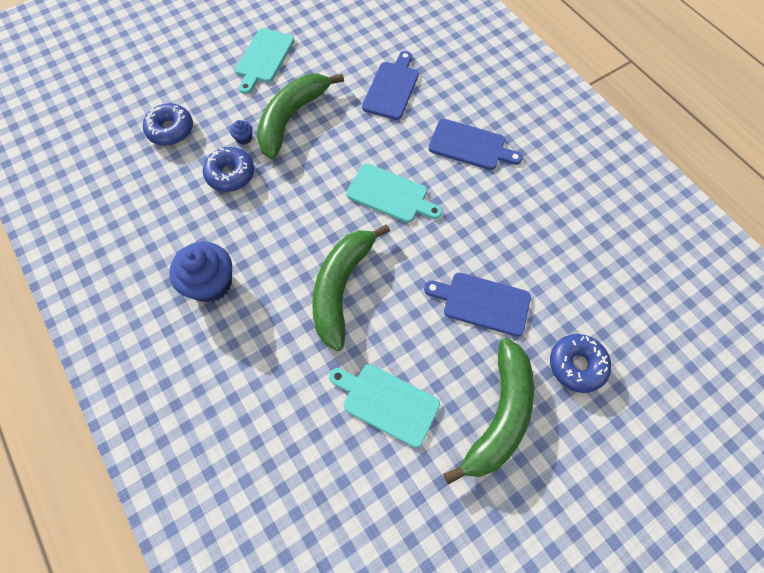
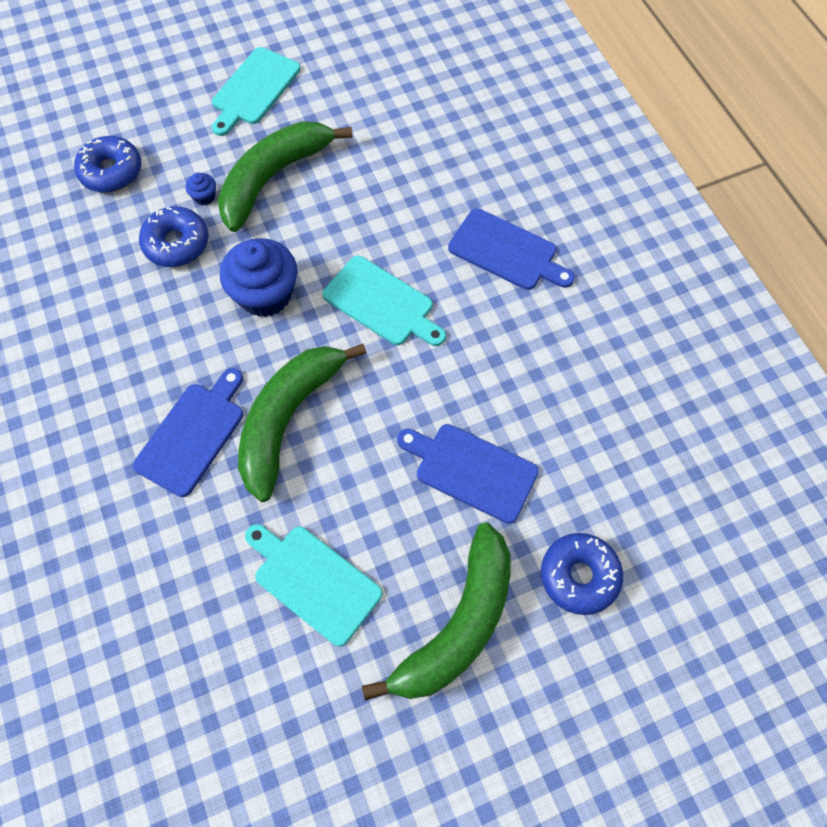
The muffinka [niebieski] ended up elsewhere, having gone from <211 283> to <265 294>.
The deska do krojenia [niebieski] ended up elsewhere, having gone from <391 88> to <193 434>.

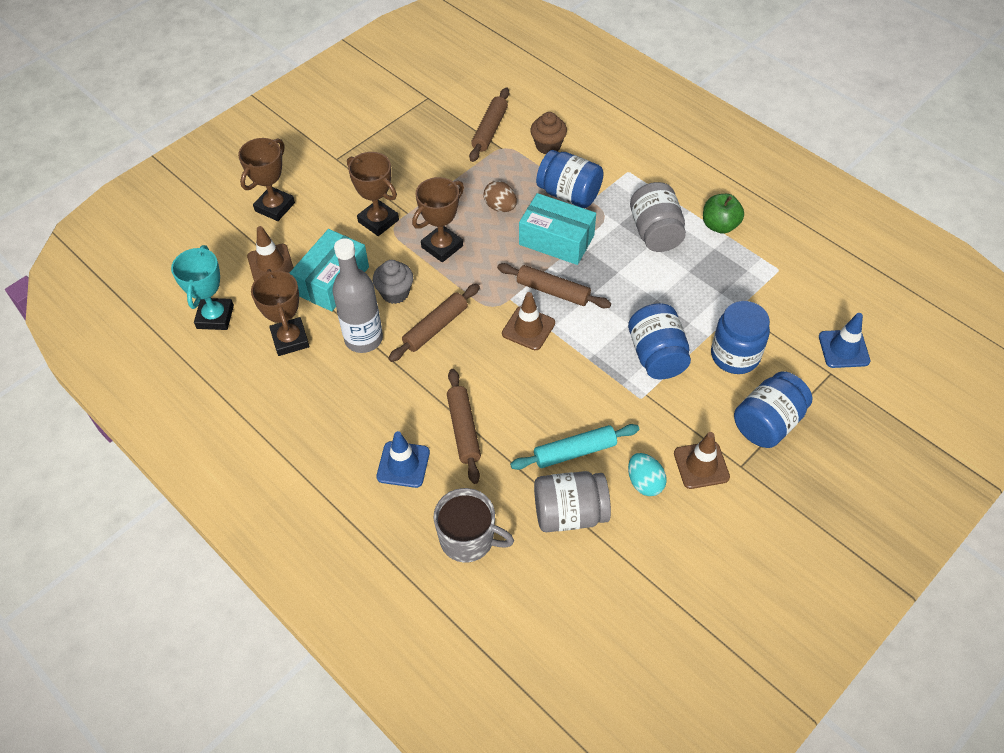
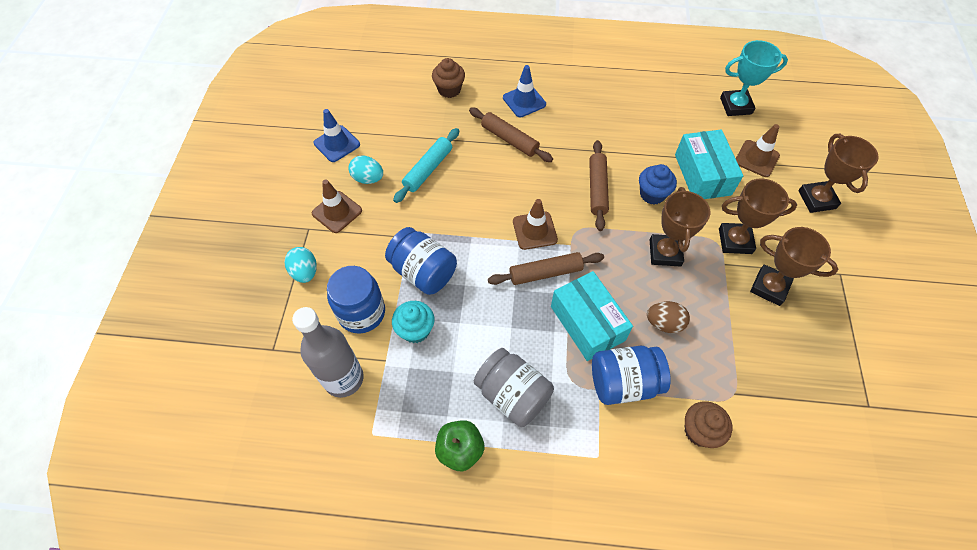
The second view lost the wałek do ciasta [brązowy] at <490 130>.
The second view lost the słoik [szary] at <570 513>.
The second view gained the muffinka [turkusowy] at <415 330>.
The puchar [brązowy] ended up elsewhere, having gone from <290 339> to <769 287>.
The butelka [szary] ended up elsewhere, having gone from <363 339> to <343 379>.
The pachołek [niebieski] ended up elsewhere, having gone from <843 349> to <337 144>.
Where the kubek [szary] stood at <468 539>, the muffinka [brązowy] came to stand at <449 90>.
Where the słoik [niebieski] stood at <767 423>, the jajko [turkusowy] came to stand at <305 272>.
What was the muffinka [szary] at <395 293> turned into the muffinka [niebieski] at <652 194>.
The puchar [turkusowy] at <215 317> ended up facing another way, 60 degrees counterclockwise from before.
The pudełko [turkusowy] at <556 240> ended up facing another way, 75 degrees clockwise from before.

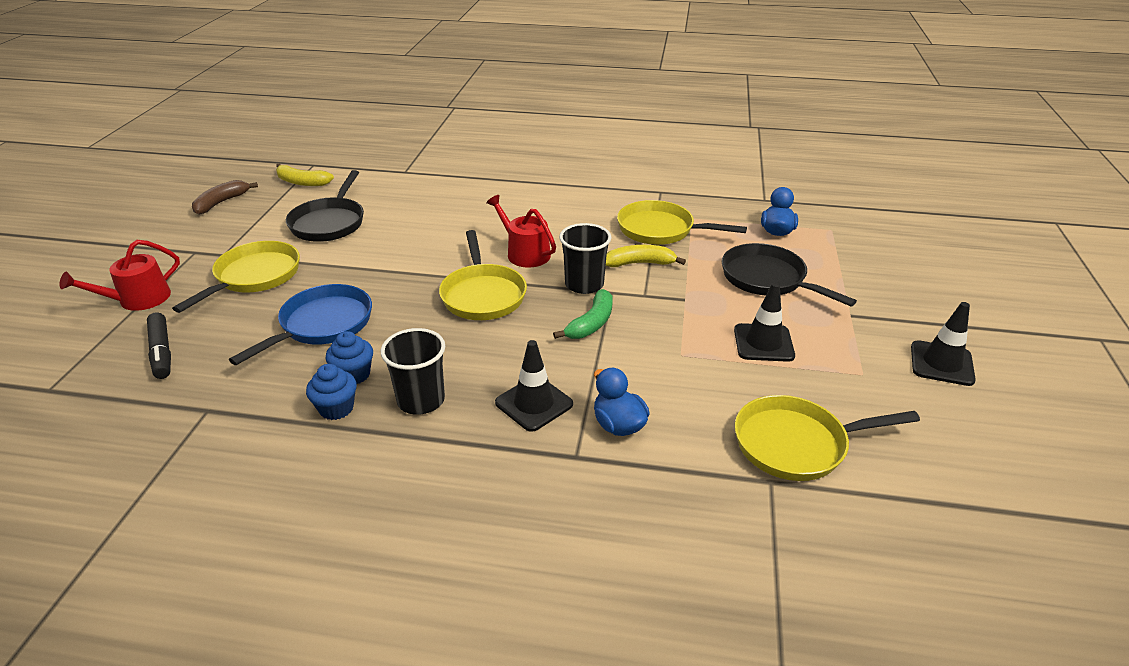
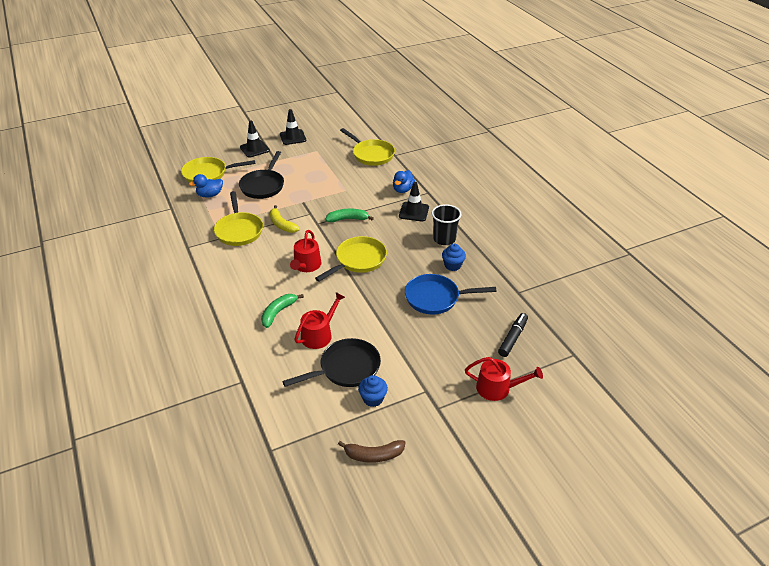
The second view lost the banan [żółty] at <302 182>.
The second view lost the szklanka [czarny] at <584 284>.
The second view gained the banan [zielony] at <278 312>.
The second view gained the konewka [czerwony] at <319 334>.
The patelnia [żółty] ended up elsewhere, having gone from <254 277> to <208 174>.
The muffinka [niebieski] ended up elsewhere, having gone from <336 408> to <373 399>.
The pachołek [czarny] ended up elsewhere, having gone from <763 343> to <254 149>.

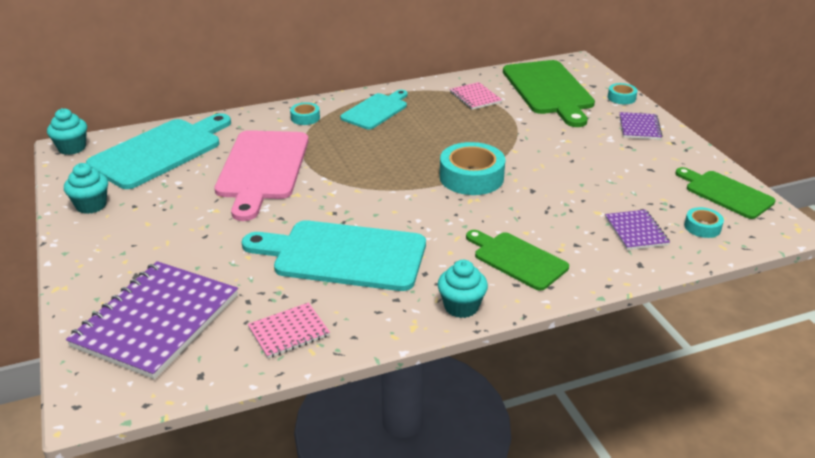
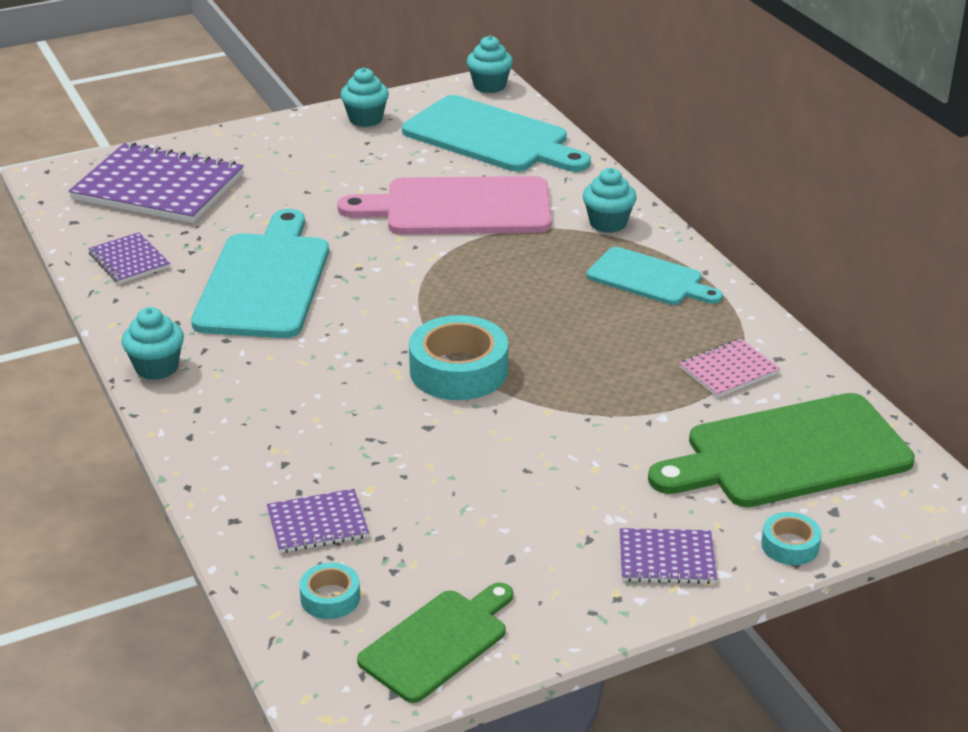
The second view lost the deska do krojenia [zielony] at <517 259>.
Where the taśma klejąca [turkusowy] stood at <305 118>, the muffinka [turkusowy] came to stand at <608 223>.
What was the zeszyt [różowy] at <289 332> turned into the zeszyt [fioletowy] at <129 260>.

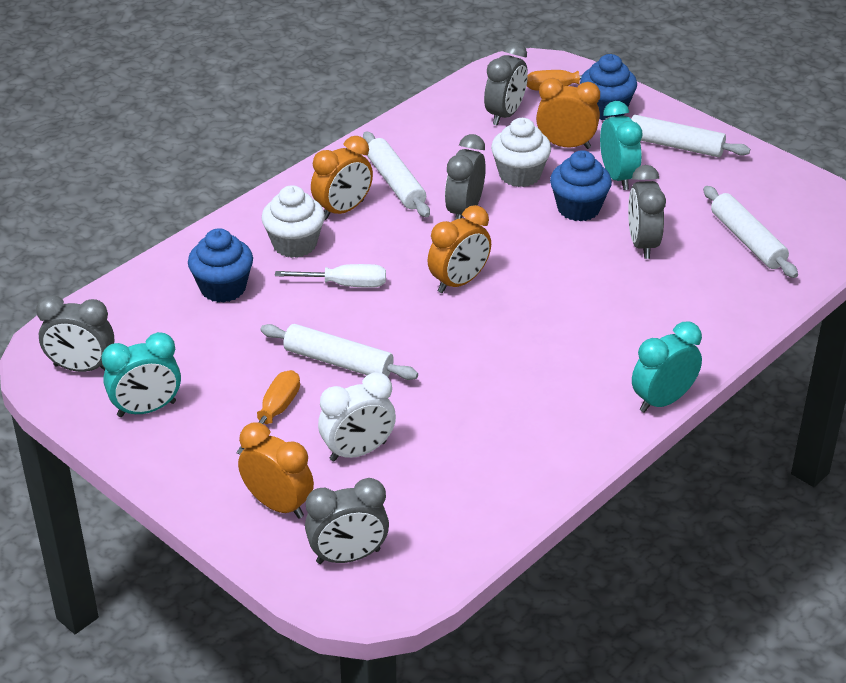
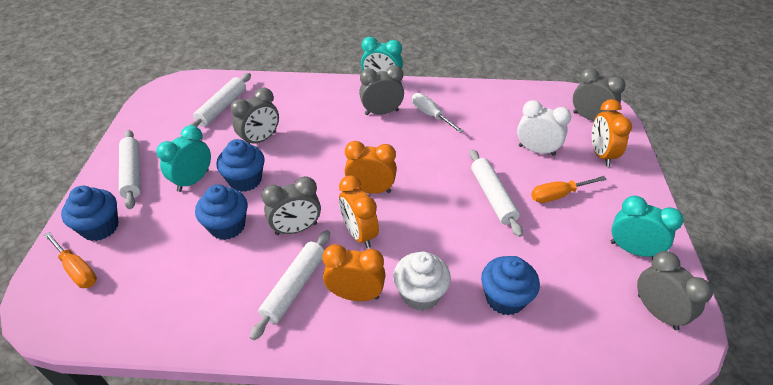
The śrubokręt [biały] ended up elsewhere, having gone from <345 284> to <430 115>.
The budzik [szary] ended up elsewhere, having gone from <505 115> to <381 112>.
The budzik [pomarańczowy] ended up elsewhere, having gone from <566 145> to <359 234>.
What was the muffinka [biały] at <519 175> turned into the muffinka [niebieski] at <227 226>.

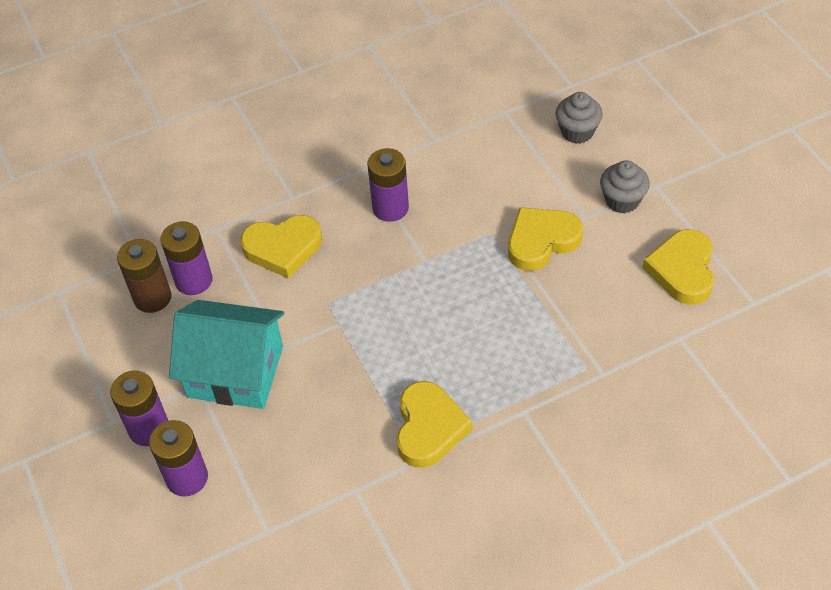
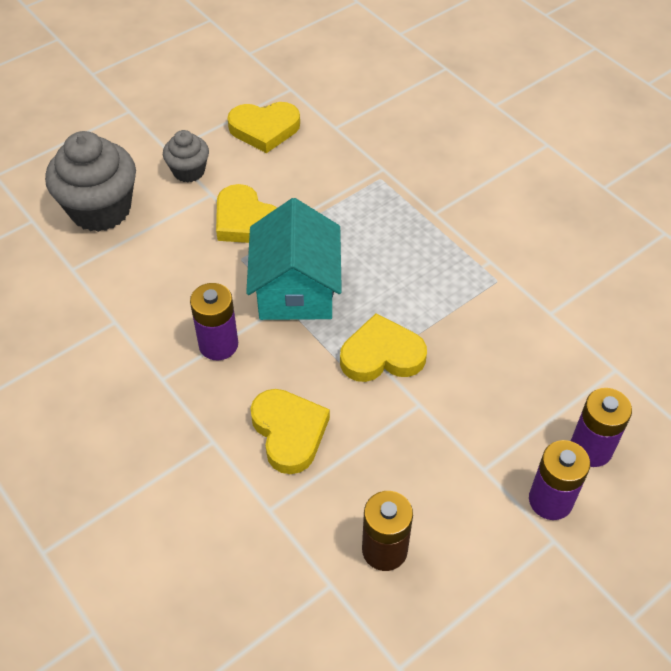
The second view lost the bateria [fioletowy] at <194 280>.
The domek [turkusowy] ended up elsewhere, having gone from <235 372> to <296 289>.
The serce [żółty] ended up elsewhere, having gone from <429 428> to <382 355>.
The size of the muffinka [szary] at <577 132> changed by a factor of 1.84.

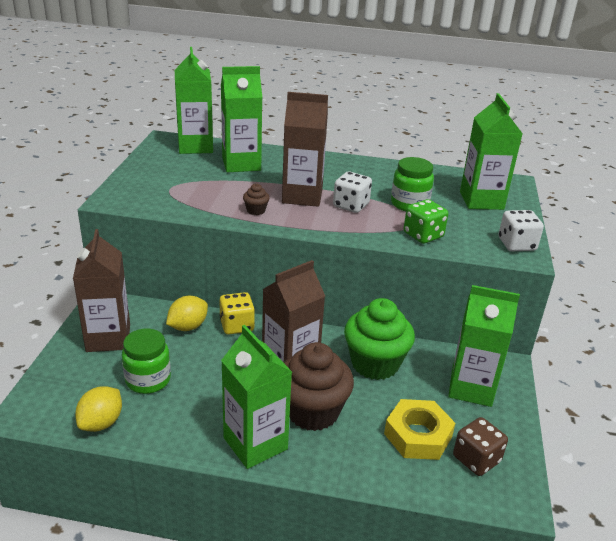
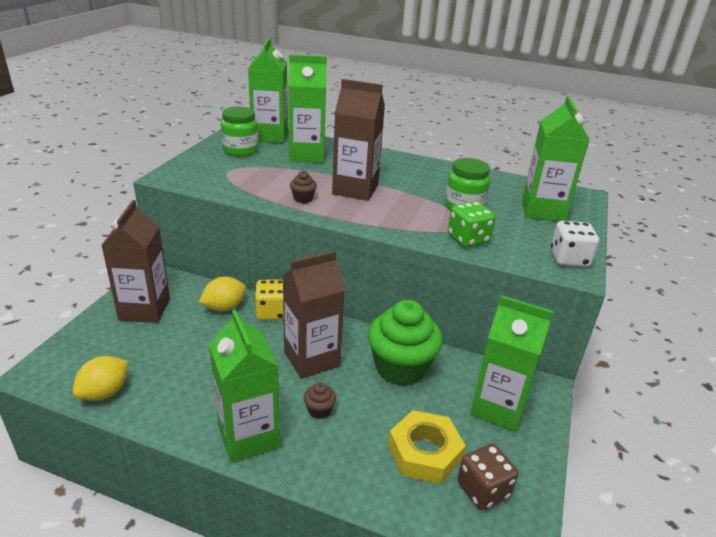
The second view lost the kostka do gry [biały] at <351 205>.
The słoik [zielony] ended up elsewhere, having gone from <148 380> to <240 150>.
The size of the muffinka [brązowy] at <312 411> changed by a factor of 0.41.

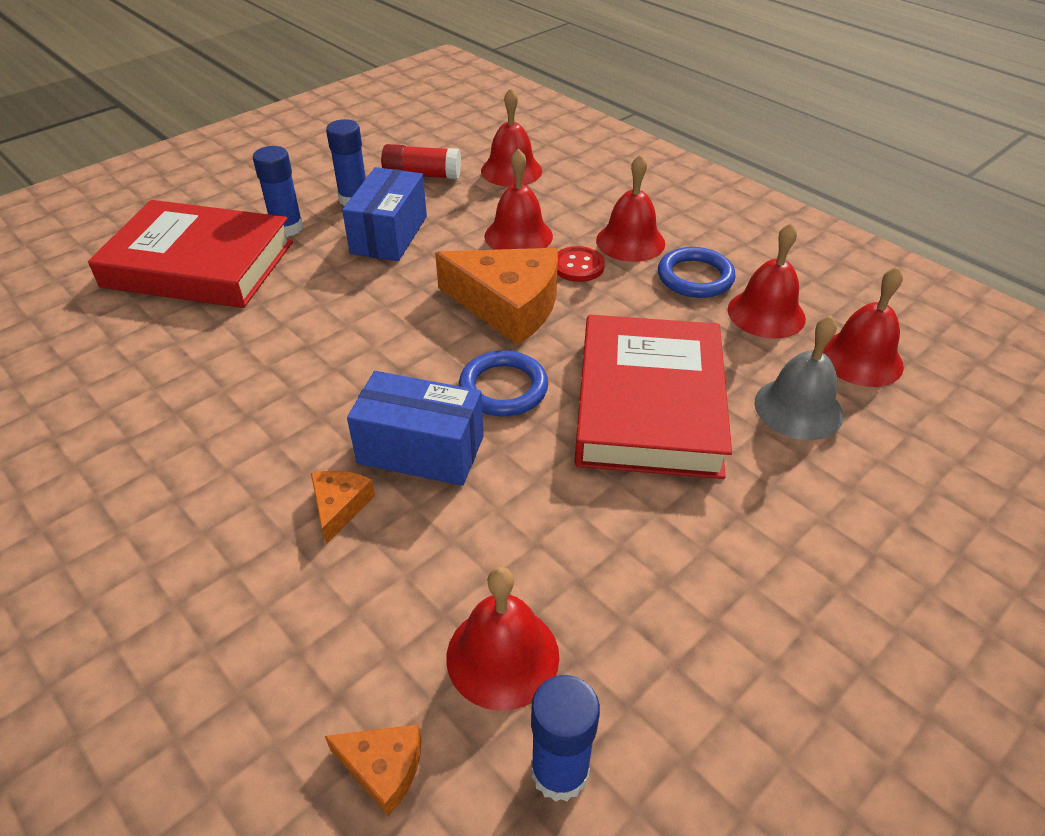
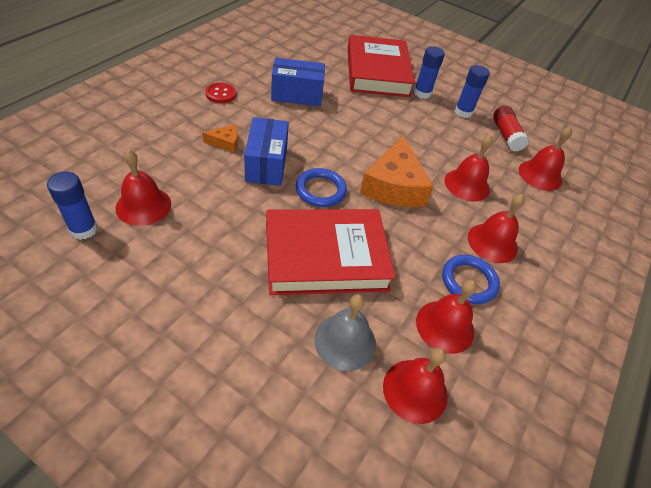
The second view lost the ser [pomarańczowy] at <383 768>.
The pudełko [niebieski] ended up elsewhere, having gone from <389 235> to <297 95>.
The guzik [czerwony] ended up elsewhere, having gone from <578 266> to <221 94>.

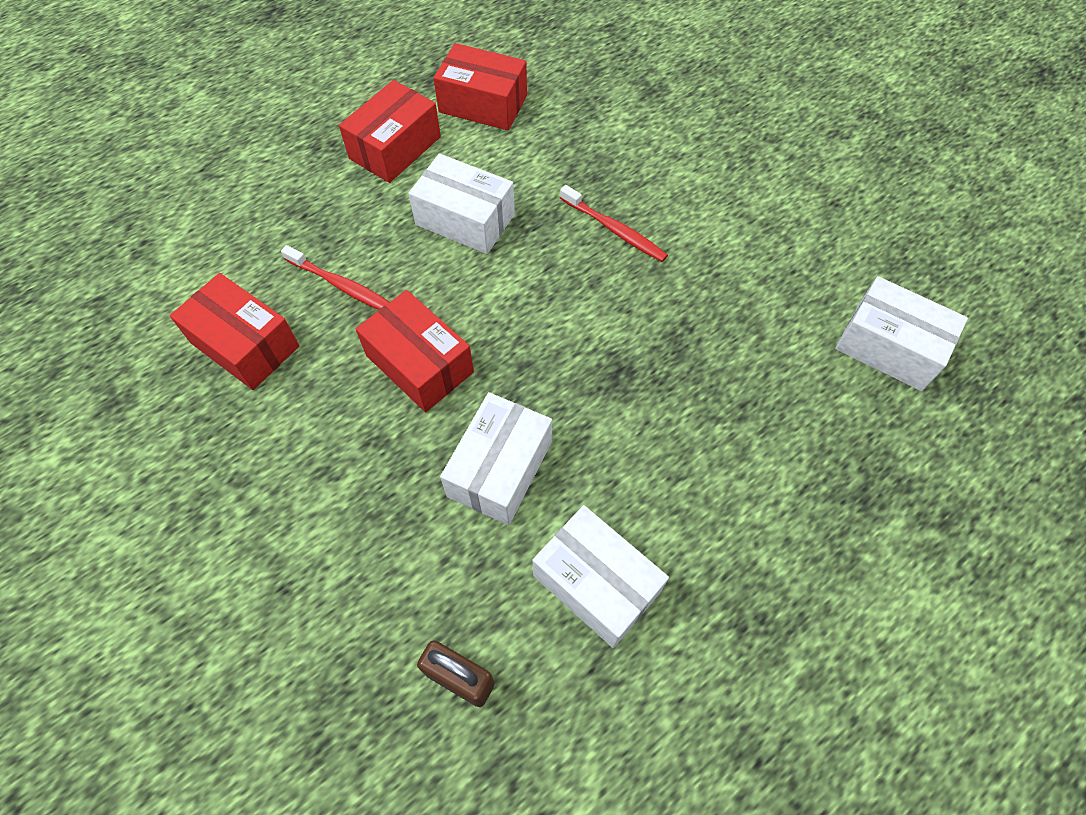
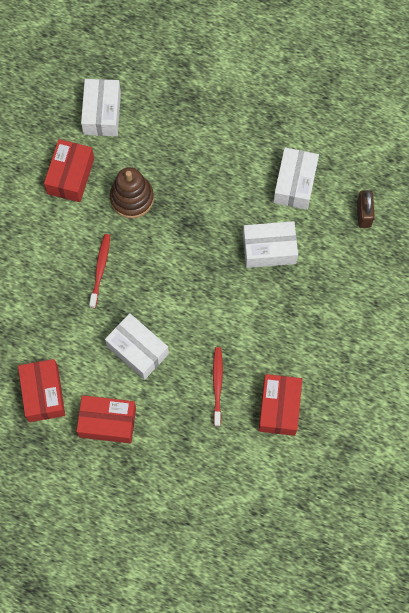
The second view gained the zabawka nakładanka [brązowy] at <132 198>.
The pudełko [czerwony] ended up elsewhere, having gone from <419 364> to <70 176>.
The pudełko [biały] at <465 219> ended up facing another way, 45 degrees counterclockwise from before.

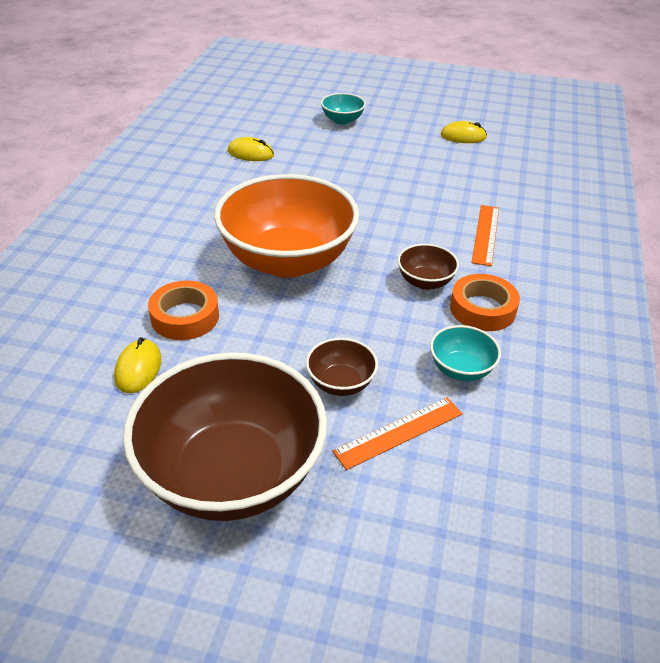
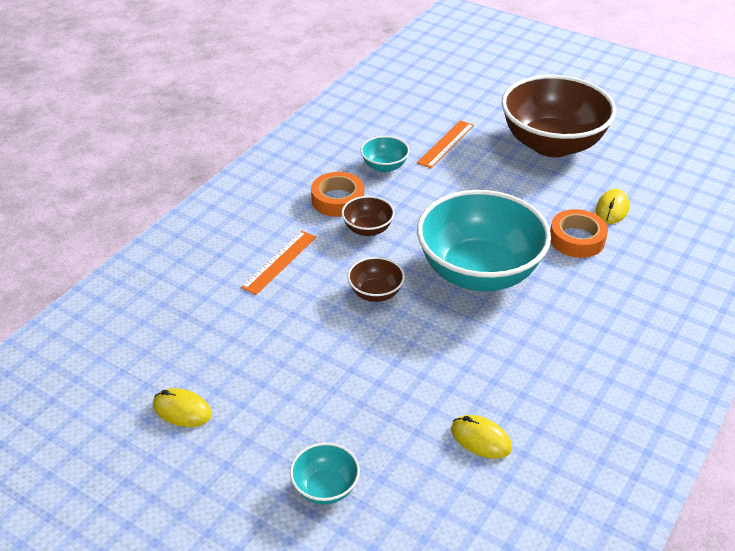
The miska [brązowy] ended up elsewhere, having gone from <340 383> to <375 293>.
What was the miska [pomarańczowy] at <287 260> turned into the miska [turkusowy] at <479 272>.
The linijka [pomarańczowy] at <399 432> ended up facing another way, 45 degrees counterclockwise from before.

